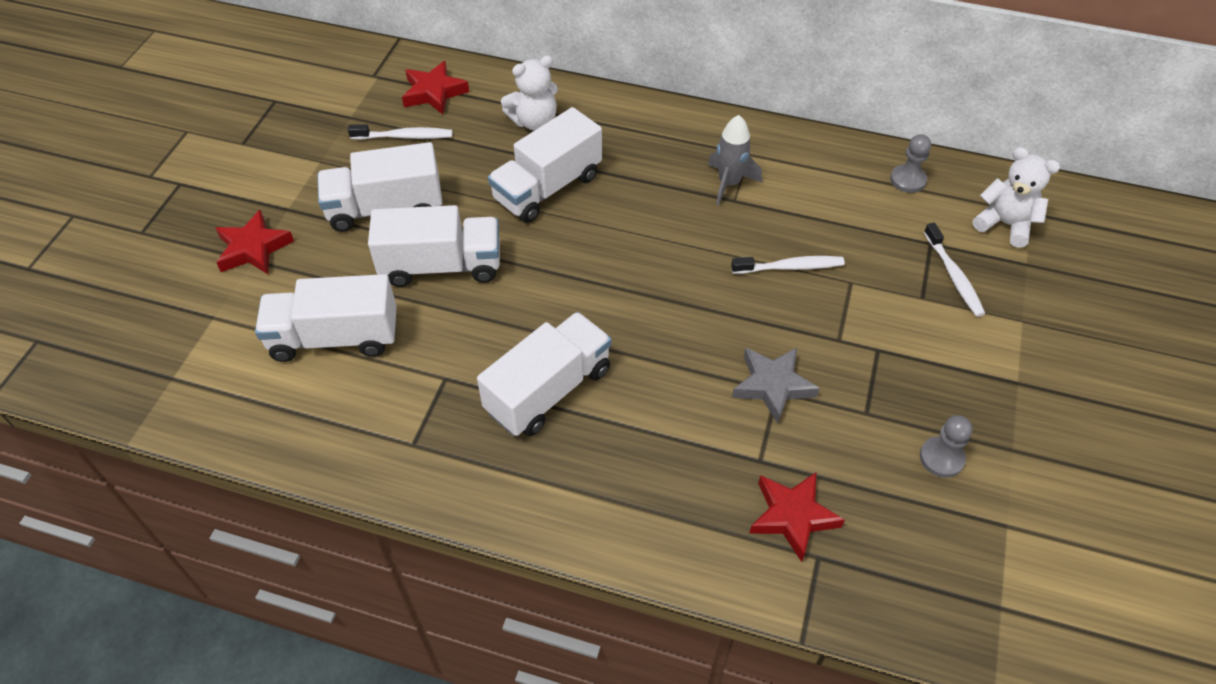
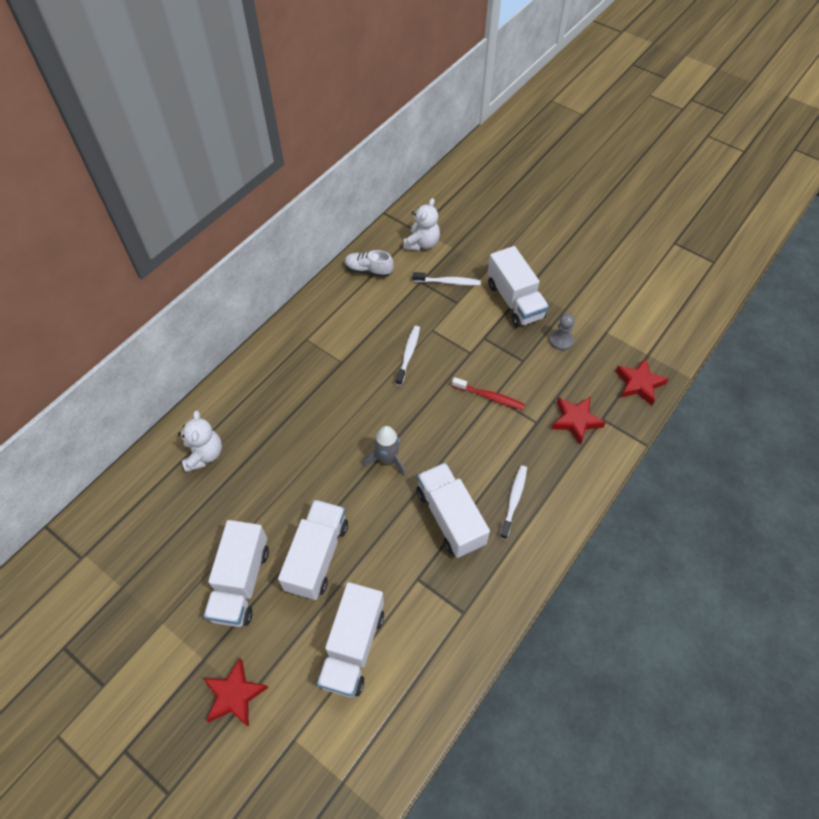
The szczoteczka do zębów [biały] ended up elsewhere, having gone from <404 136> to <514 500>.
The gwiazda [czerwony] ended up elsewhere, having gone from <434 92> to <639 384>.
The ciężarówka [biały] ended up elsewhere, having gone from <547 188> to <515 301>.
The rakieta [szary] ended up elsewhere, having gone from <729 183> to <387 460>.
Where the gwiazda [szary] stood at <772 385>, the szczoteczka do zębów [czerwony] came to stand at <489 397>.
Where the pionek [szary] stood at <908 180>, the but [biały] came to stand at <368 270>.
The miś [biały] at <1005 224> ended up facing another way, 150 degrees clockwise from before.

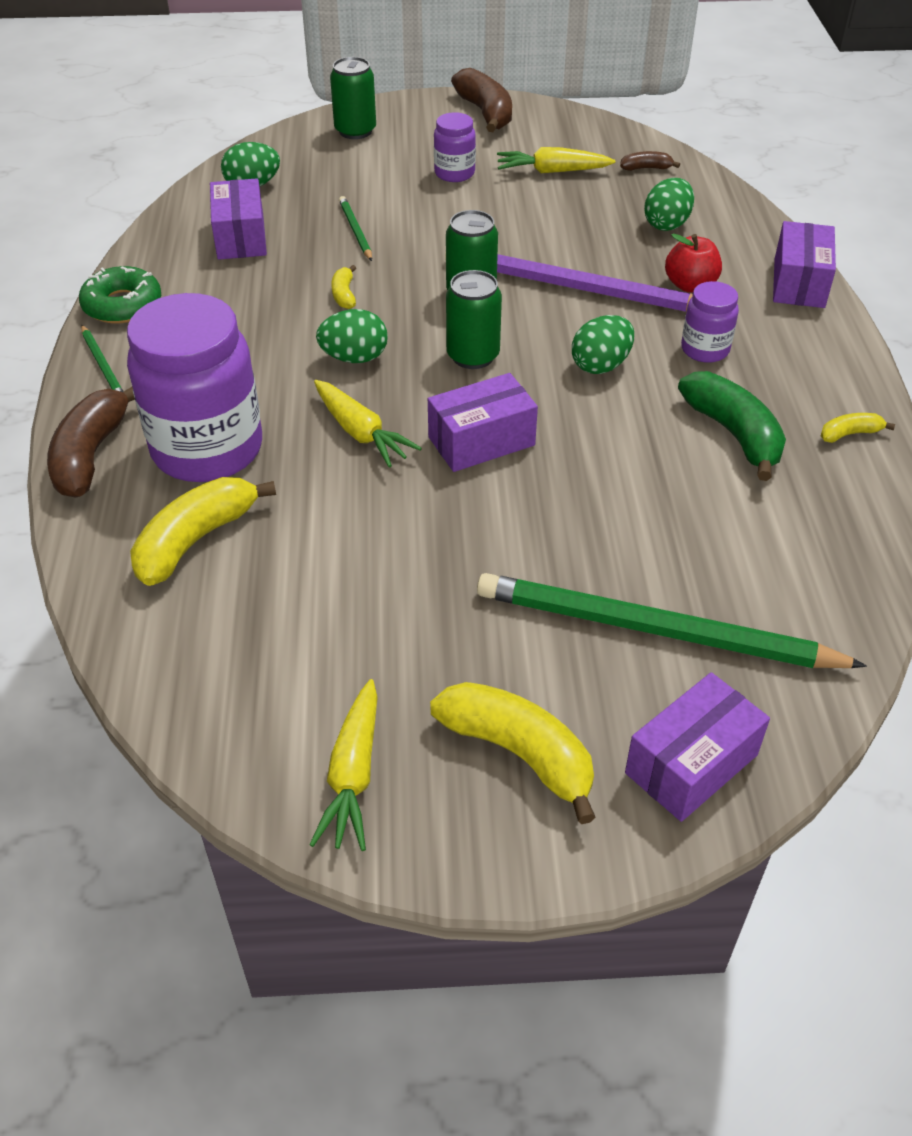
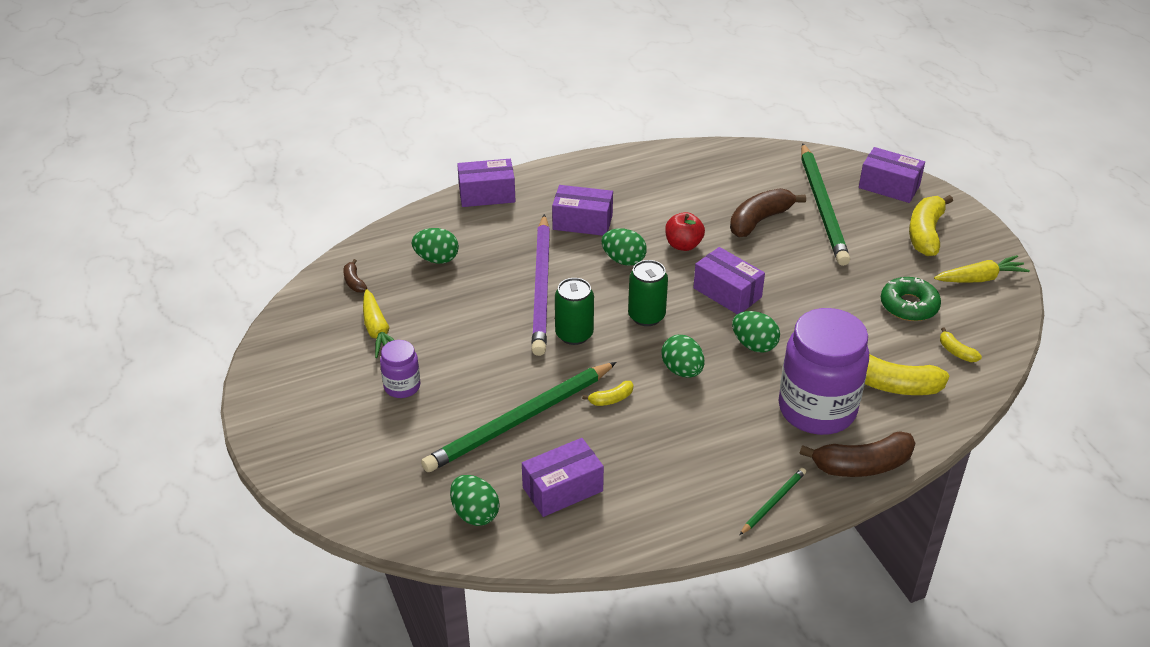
The second view lost the puszka [zielony] at <355 131>.
The second view lost the banan [zielony] at <733 434>.
The donut [zielony] ended up elsewhere, having gone from <122 305> to <909 305>.
The banan [brązowy] ended up elsewhere, having gone from <485 113> to <759 220>.
The jabłko [czerwony] ended up elsewhere, having gone from <690 285> to <683 245>.
The banan [żółty] ended up elsewhere, having gone from <849 434> to <956 352>.
Where the marchewka [żółty] stood at <360 433>, the jajko [zielony] came to stand at <754 345>.
Where the słoik [fioletowy] stood at <705 349>, the pudełko [fioletowy] came to stand at <582 222>.
The size of the ołówek [zielony] at <355 230> changed by a factor of 2.25.

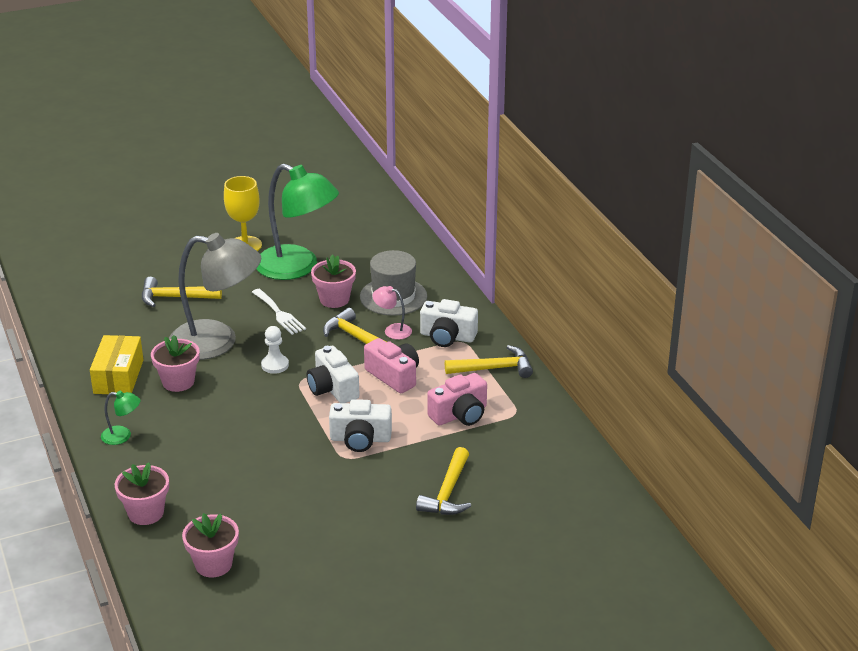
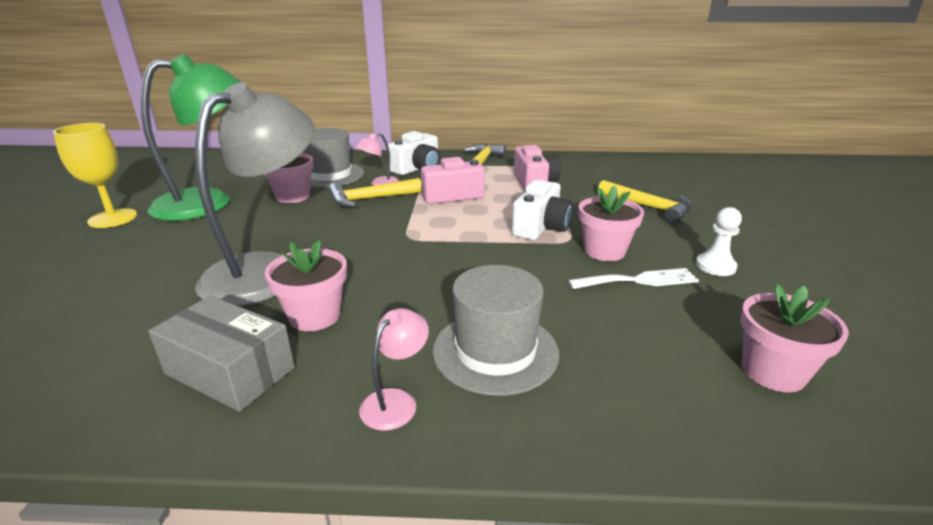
The second view lost the młotek [żółty] at <175 297>.
The second view lost the aparat fotograficzny [biały] at <332 388>.
The second view gained the kapelusz [szary] at <495 351>.
The doniczka [różowy] ended up elsewhere, having gone from <146 513> to <604 251>.
The widelec [biały] ended up elsewhere, having gone from <279 314> to <638 280>.
The pionek [biały] ended up elsewhere, having gone from <275 365> to <715 266>.
What was the pudełko [żółty] at <118 376> turned into the pudełko [szary] at <230 370>.
What was the lampka [zielony] at <122 436> turned into the lampka [różowy] at <396 401>.

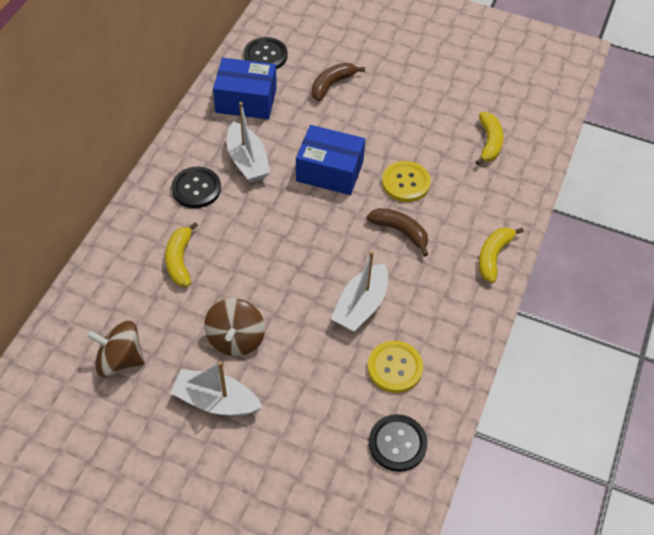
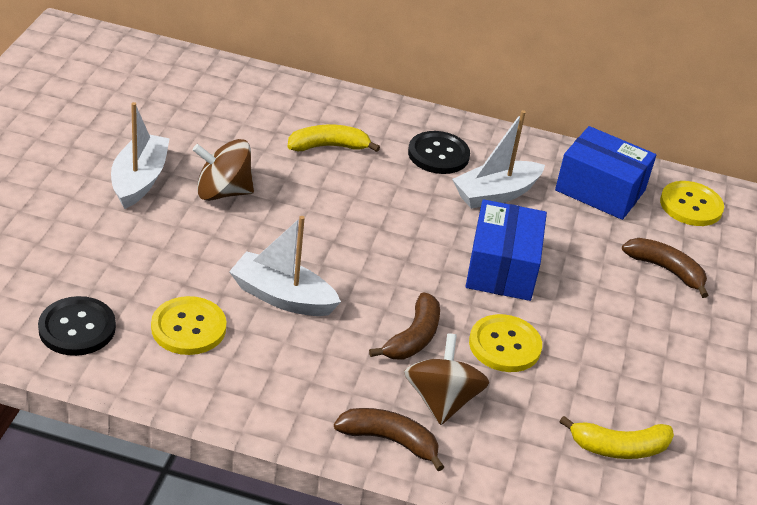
The bączek [brązowy] ended up elsewhere, having gone from <120 360> to <441 400>.
What was the guzik [czarny] at <265 55> turned into the guzik [żółty] at <691 205>.
What was the banan [żółty] at <493 256> turned into the banan [brązowy] at <389 440>.
The pudełko [niebieski] at <246 100> ended up facing another way, 60 degrees counterclockwise from before.

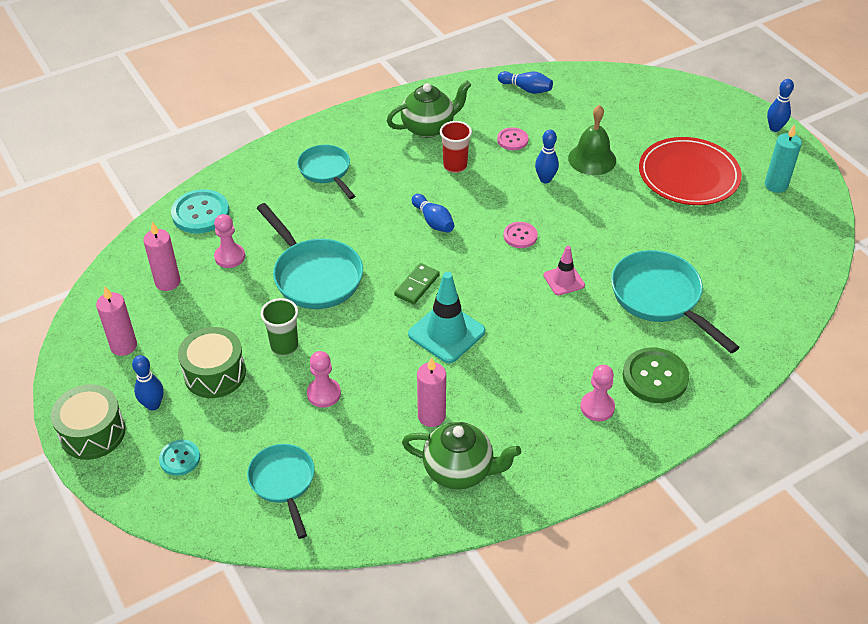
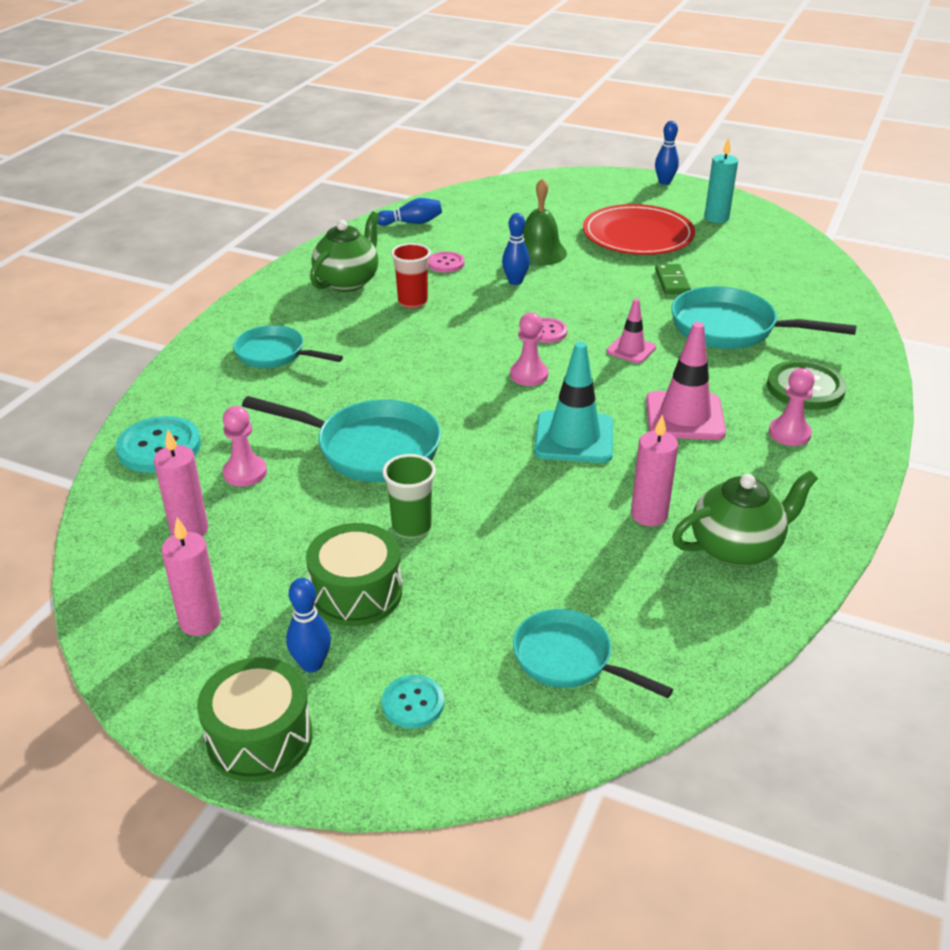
The second view lost the kręgiel [niebieski] at <433 221>.
The second view gained the pachołek [różowy] at <684 416>.
The pionek [różowy] ended up elsewhere, having gone from <324 394> to <529 375>.
The kostka domina [zielony] ended up elsewhere, having gone from <417 285> to <672 282>.

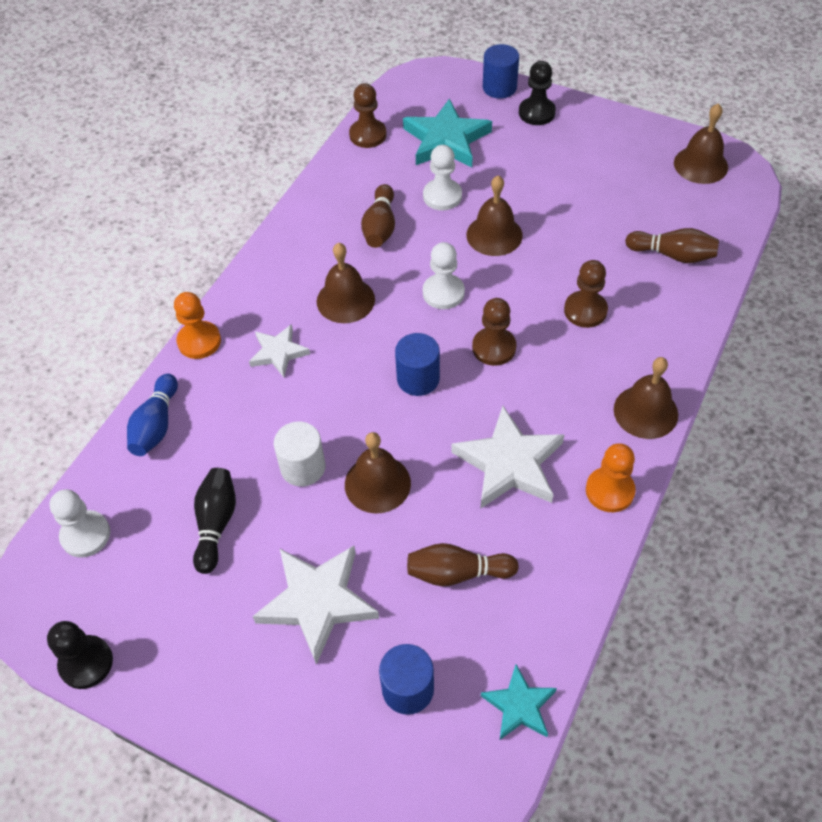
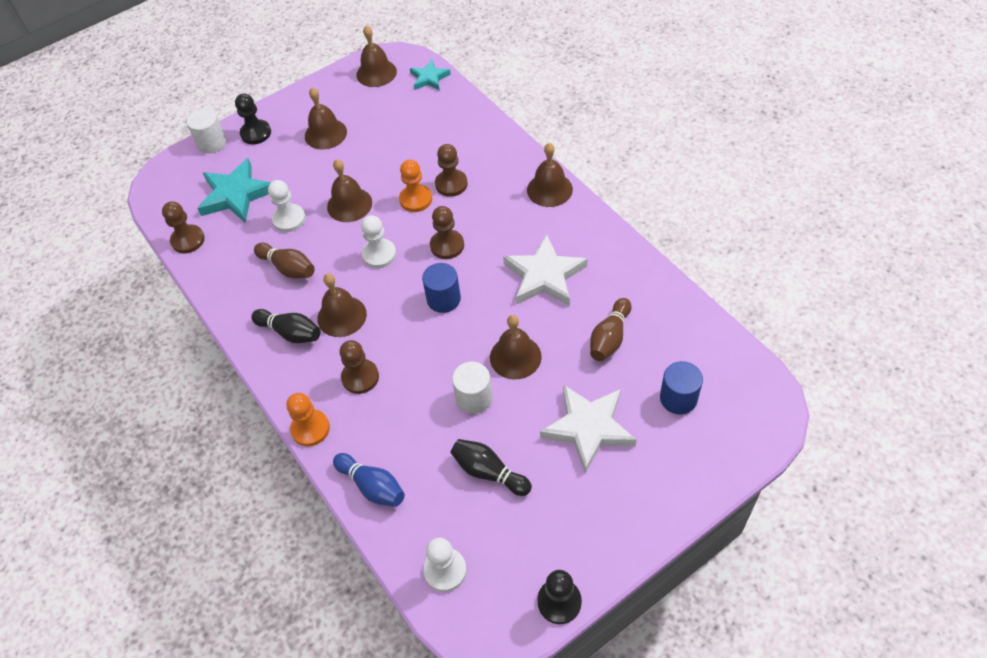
The second view lost the kręgiel [brązowy] at <673 255>.
The second view gained the kręgiel [czarny] at <290 332>.
The second view gained the dzwonek [brązowy] at <325 134>.
The gwiazda [turkusowy] ended up elsewhere, having gone from <519 706> to <429 78>.
The pionek [pomarańczowy] ended up elsewhere, having gone from <609 491> to <416 199>.
Where the gwiazda [biały] stood at <278 352>, the pionek [brązowy] came to stand at <360 377>.
What was the walec [niebieski] at <499 87> turned into the walec [biały] at <212 143>.

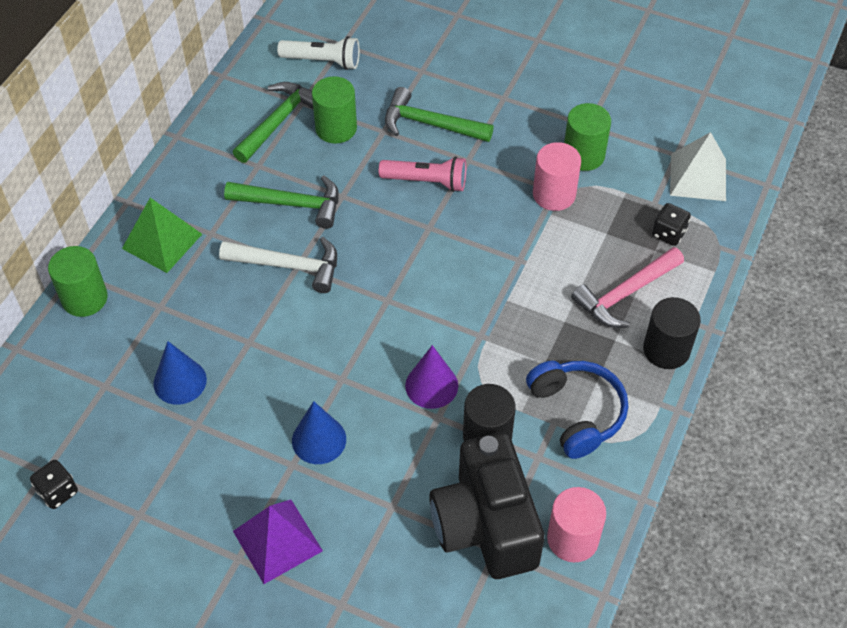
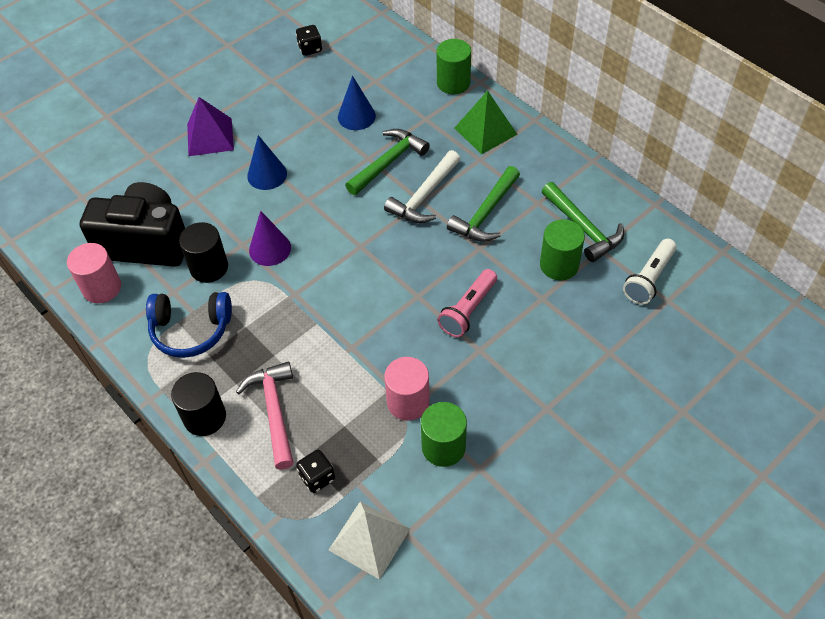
The młotek [zielony] ended up elsewhere, having gone from <430 124> to <388 162>.

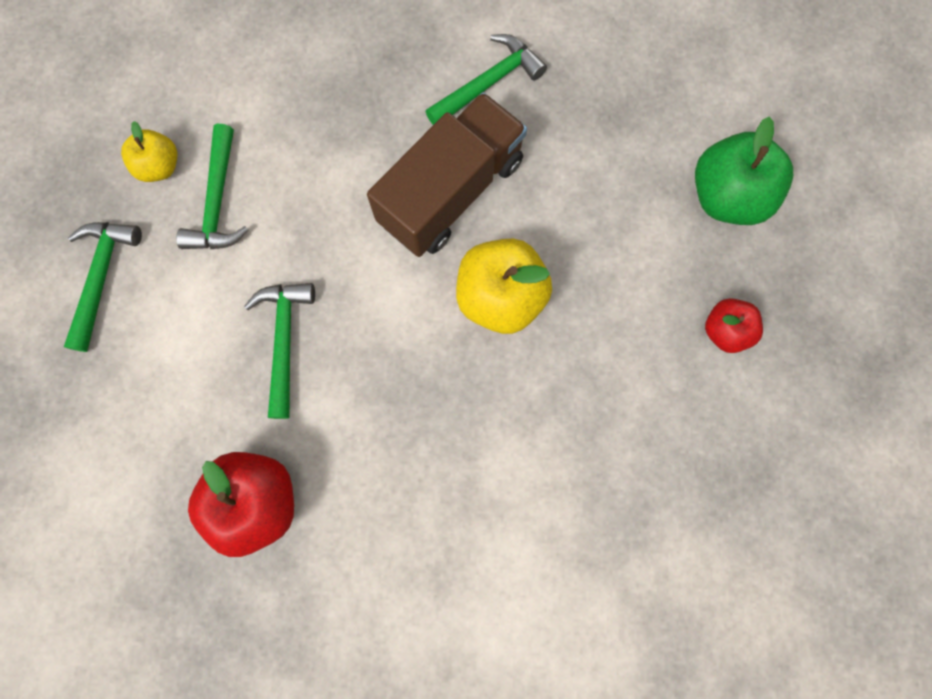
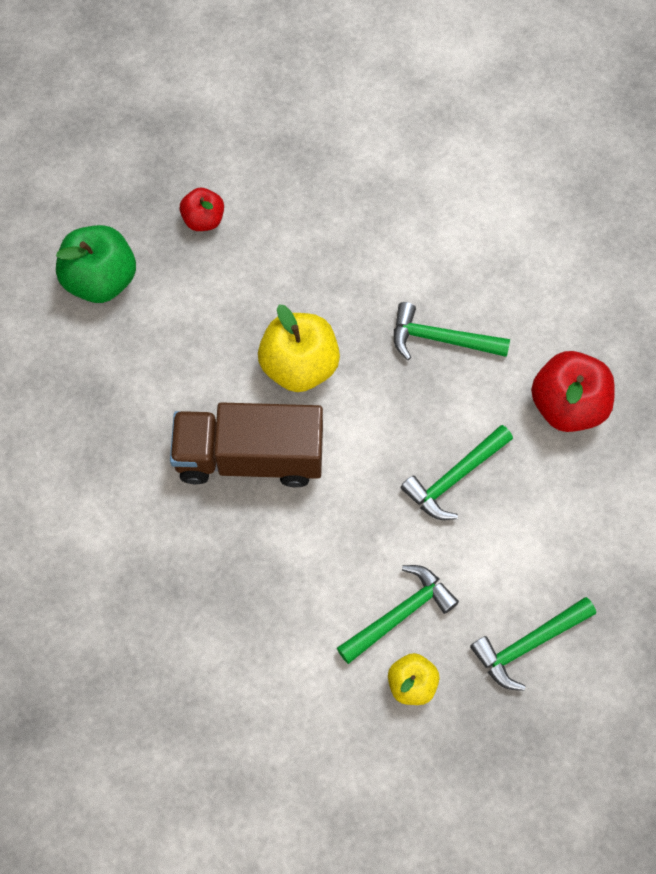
The młotek [zielony] ended up elsewhere, having gone from <488 83> to <441 339>.

